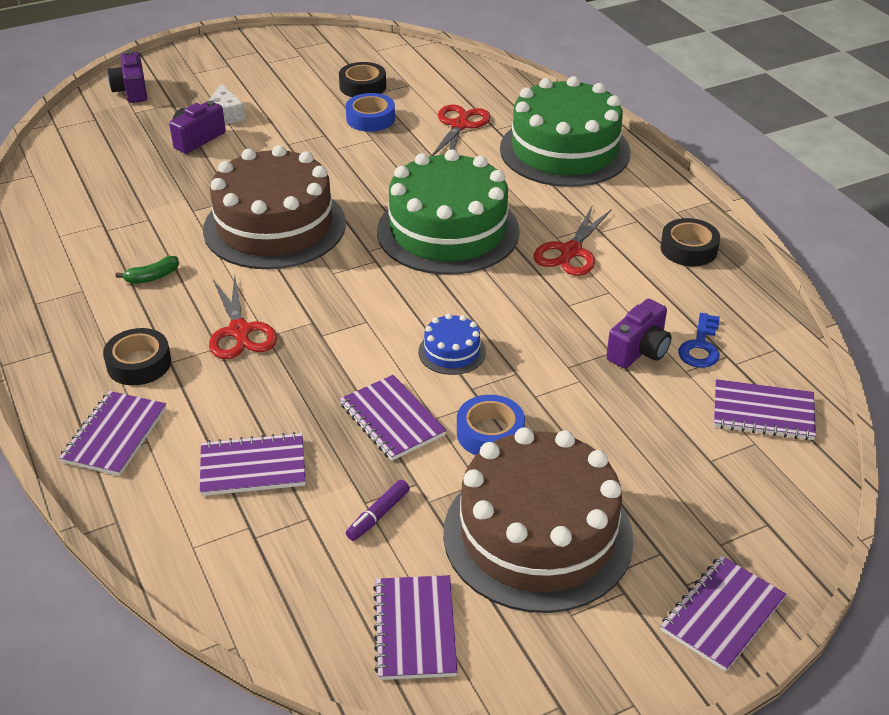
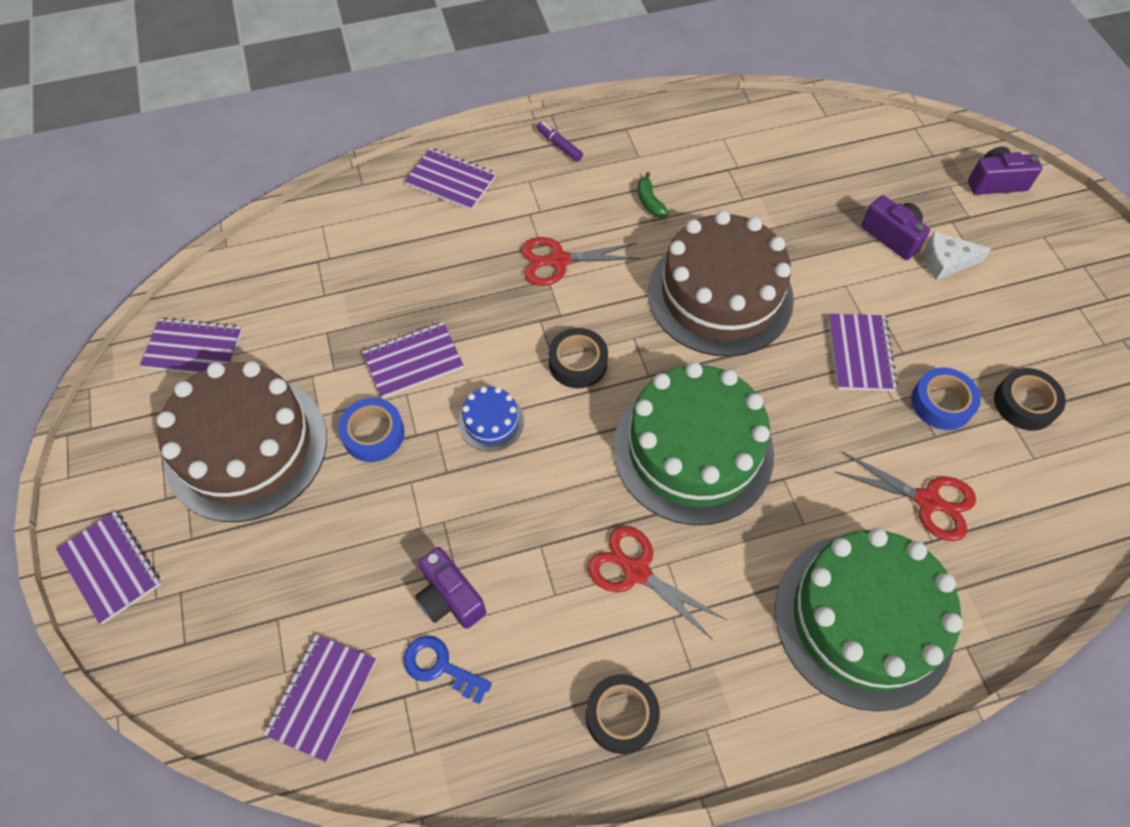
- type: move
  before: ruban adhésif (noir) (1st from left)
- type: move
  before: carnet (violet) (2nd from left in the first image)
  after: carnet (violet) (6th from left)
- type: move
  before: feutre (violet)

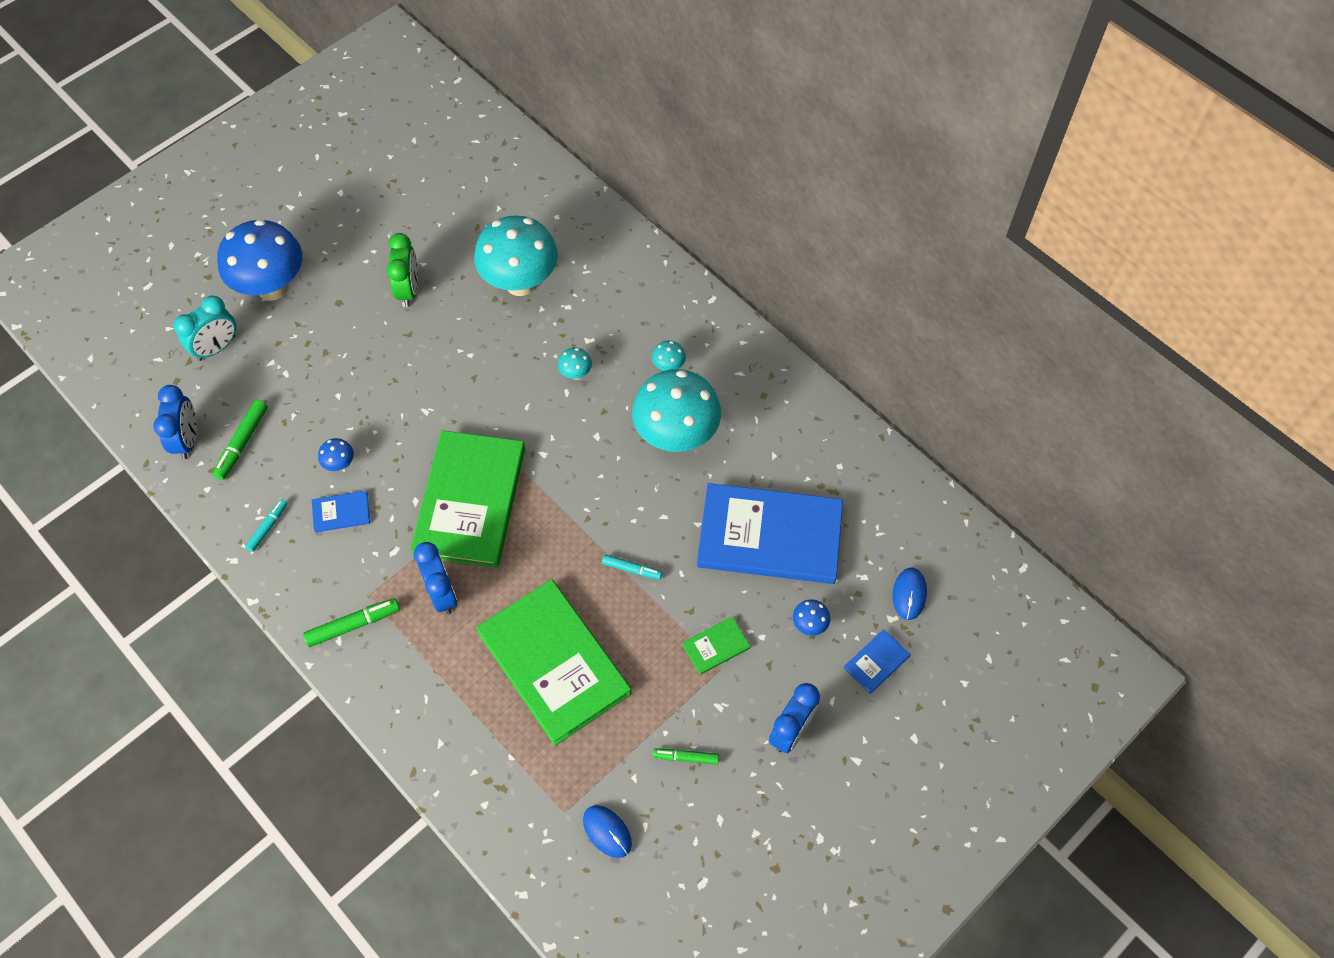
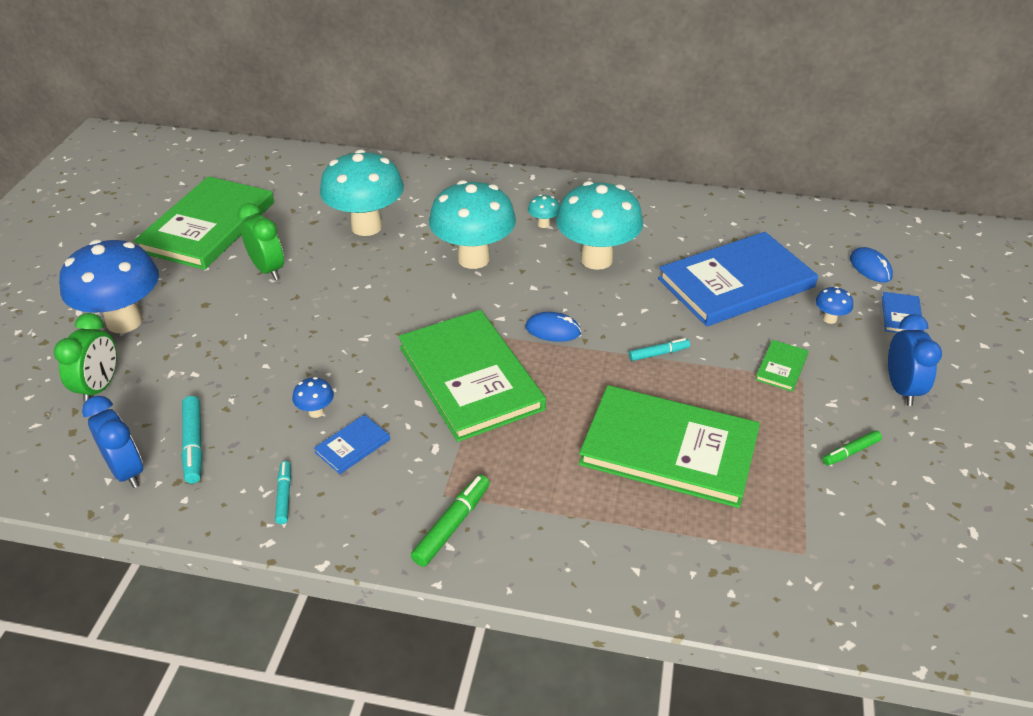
- type: delete
  before: réveil (bleu) (2nd from left)
- type: insert
  after: livre (vert) (1st from left)
- type: move
  before: souris (bleu) (1st from left)
- type: recolor
  before: réveil (turquoise)
  after: réveil (vert) (1st from left)
- type: recolor
  before: feutre (vert) (1st from left)
  after: feutre (turquoise) (1st from left)
- type: resize
  before: champignon (turquoise) (2nd from left)
  scale: 2.5

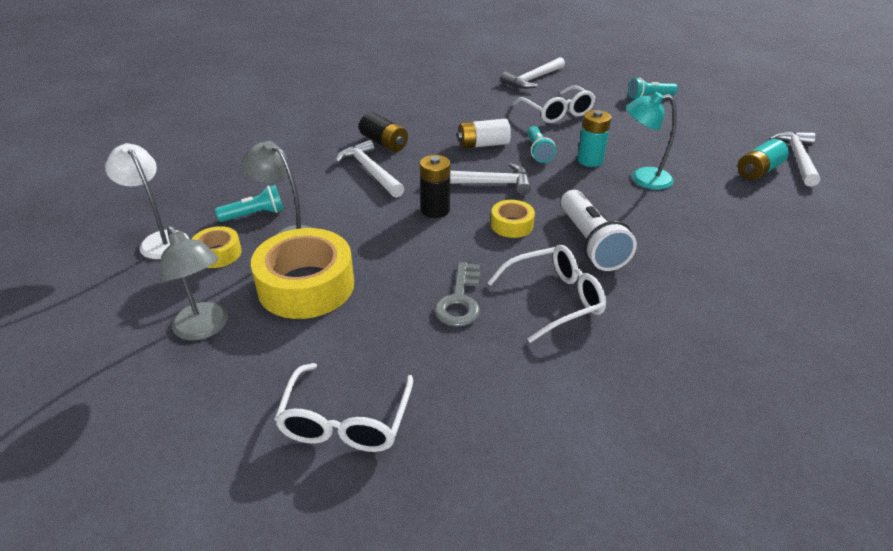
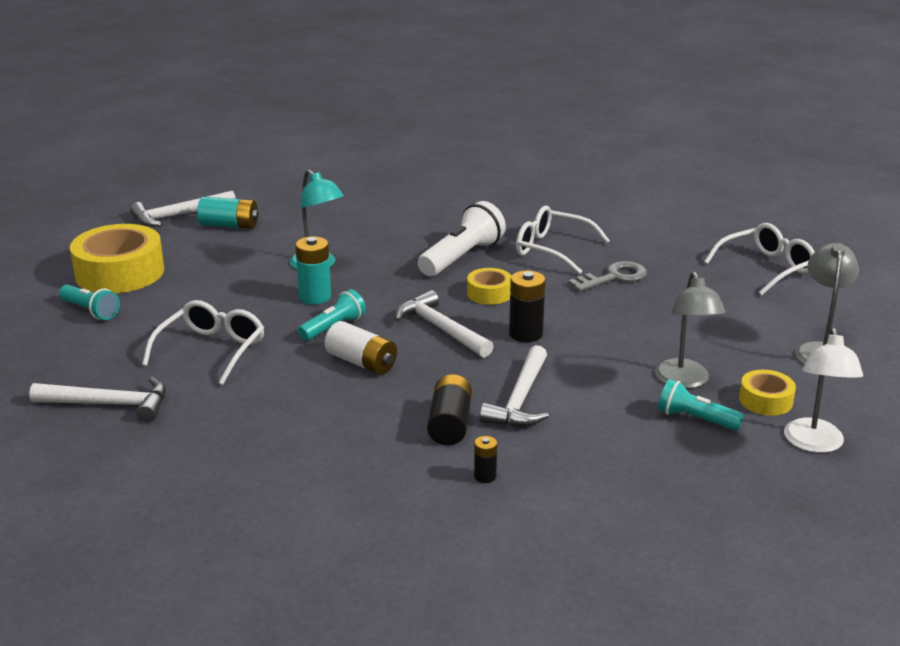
- type: insert
  after: pile (noir) (2nd from left)
- type: move
  before: ruban adhésif (jaune) (2nd from left in the first image)
  after: ruban adhésif (jaune) (1st from left)

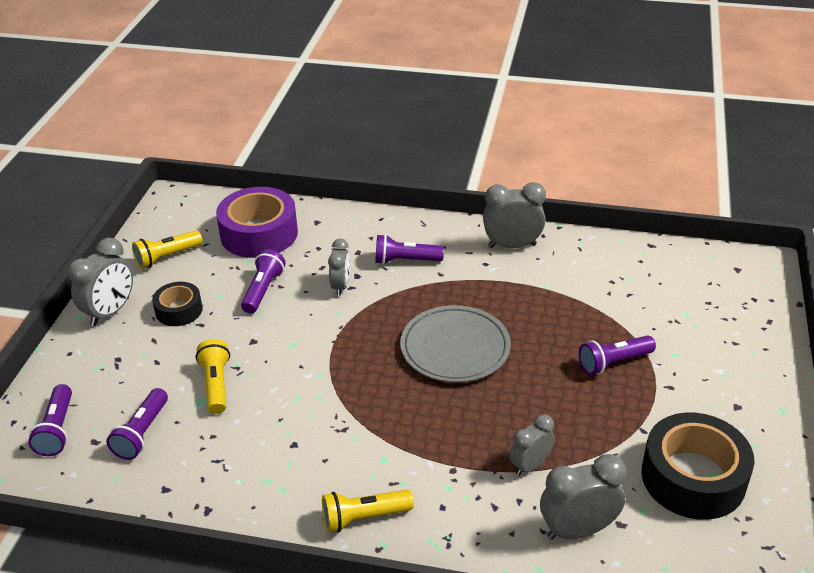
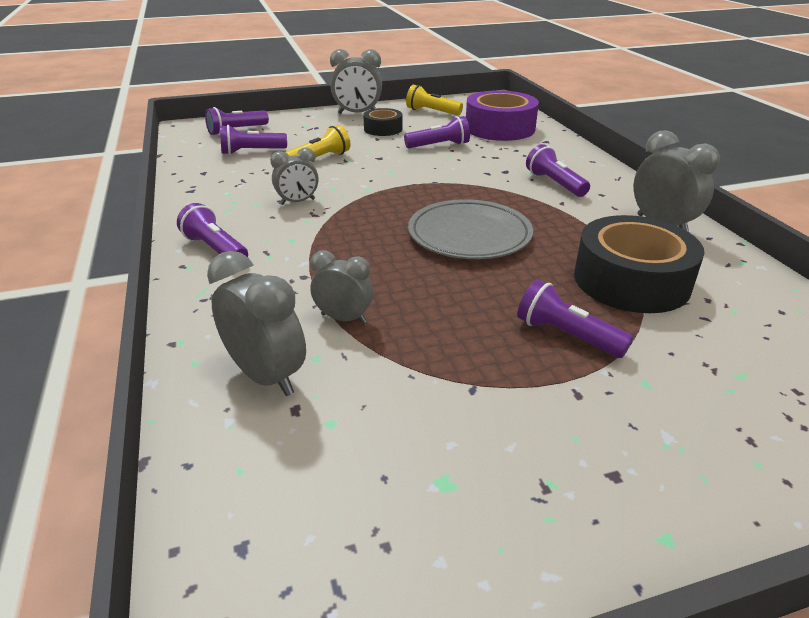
- type: move
  before: réveil (gris) (2nd from left)
- type: move
  before: ruban adhésif (noir) (2nd from left)
- type: recolor
  before: lampe de poche (jaune) (3rd from left)
  after: lampe de poche (violet) (1st from left)

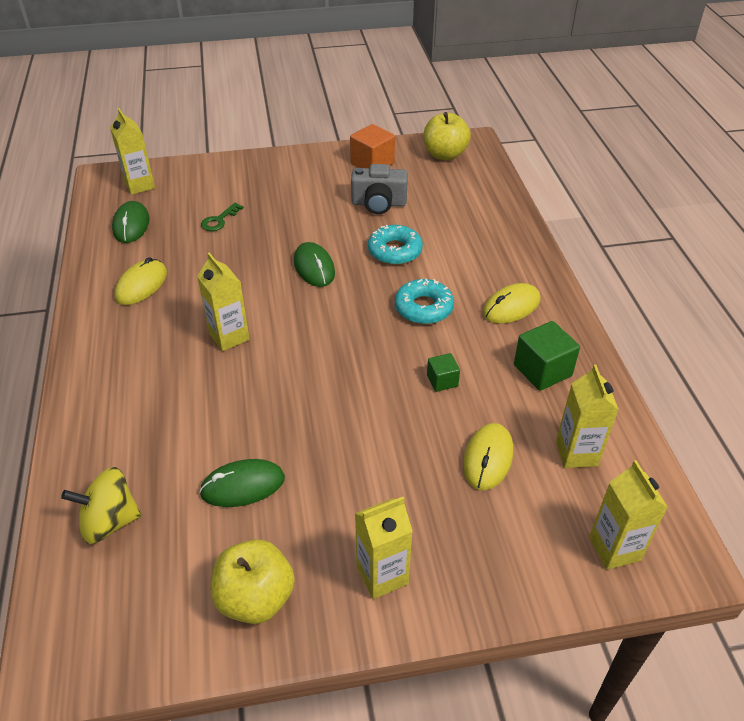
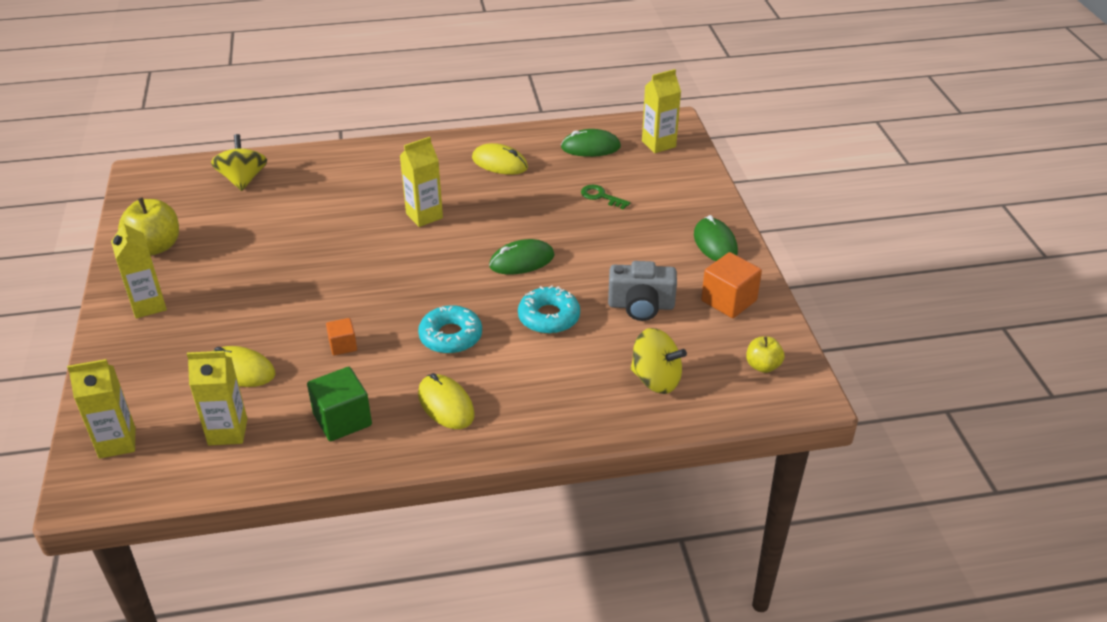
- type: insert
  after: toupie (jaune) (2nd from left)
- type: move
  before: souris (vert) (2nd from left in the first image)
  after: souris (vert) (3rd from left)
- type: recolor
  before: cube (vert) (1st from left)
  after: cube (orange) (1st from left)
- type: rotate
  before: appareil photo (gris)
  turn: -90
- type: resize
  before: pomme (jaune) (2nd from left)
  scale: 0.58

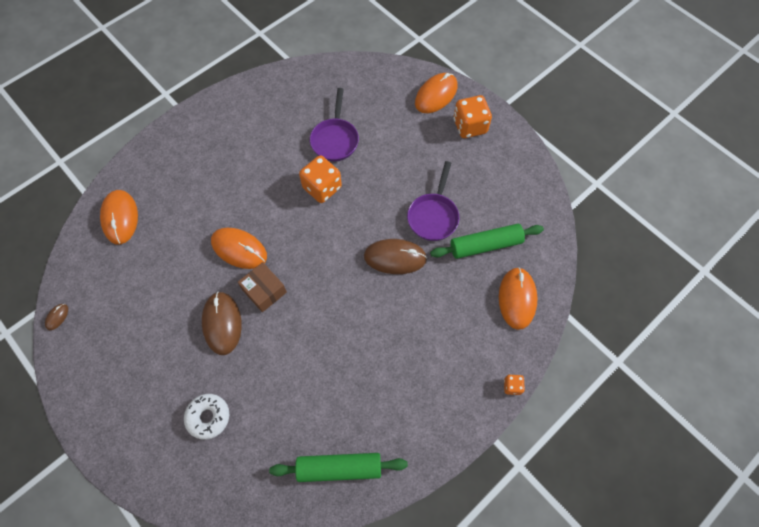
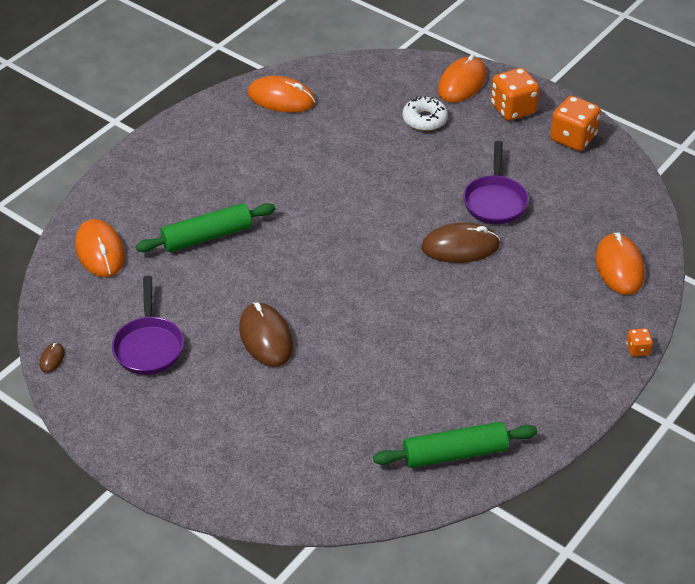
- type: delete
  before: boîte (marron)
- type: move
  before: beignet (blanc)
- type: move
  before: souris (orange) (2nd from left)
- type: move
  before: dé (orange) (1st from left in the first image)
  after: dé (orange) (2nd from left)
- type: move
  before: poêle (violet) (1st from left)
- type: move
  before: rouleau à pâtisserie (vert) (2nd from left in the first image)
  after: rouleau à pâtisserie (vert) (1st from left)

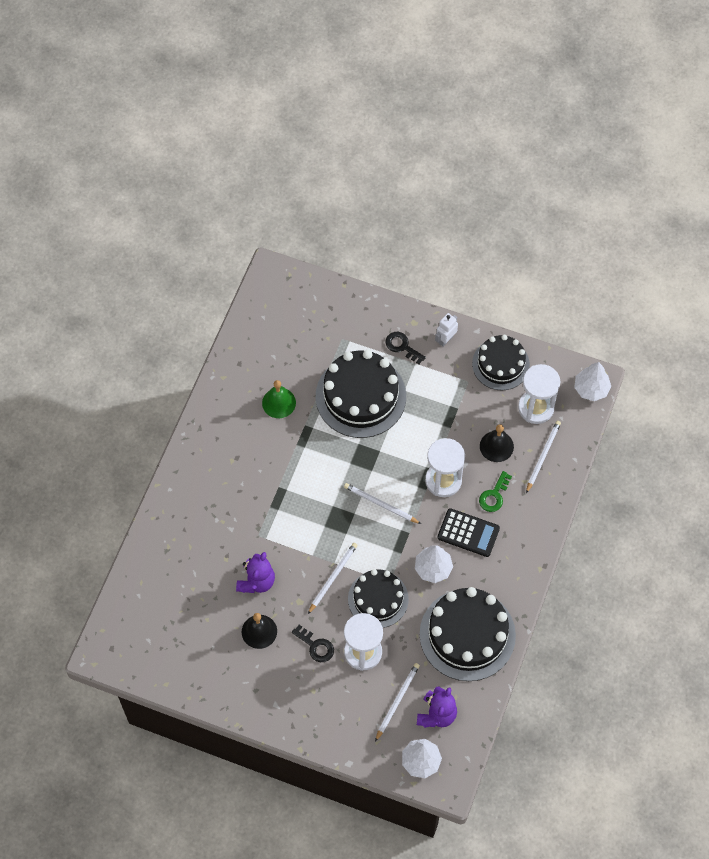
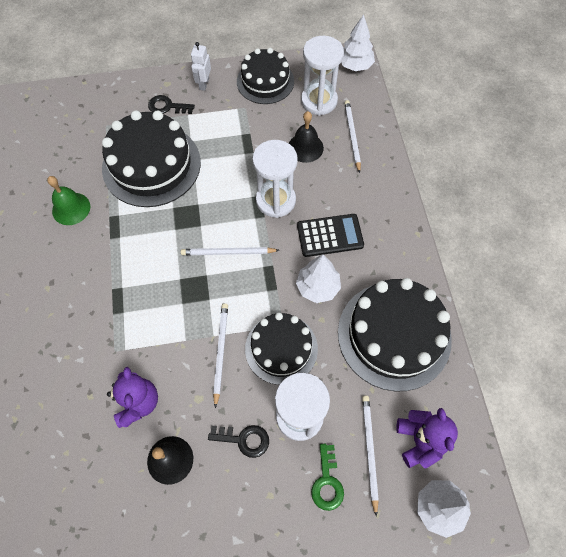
- type: move
  before: clé (vert)

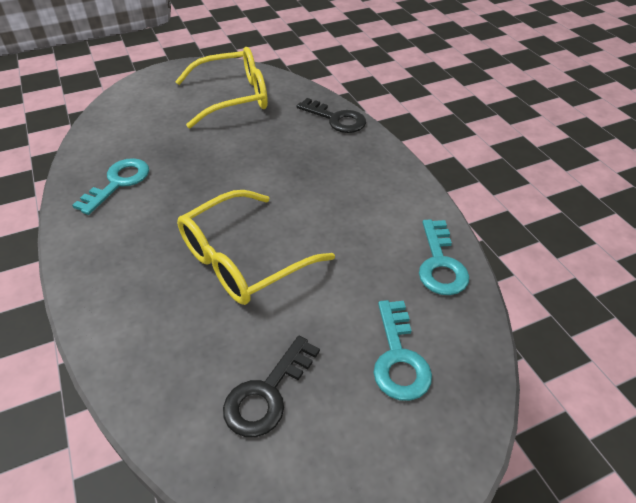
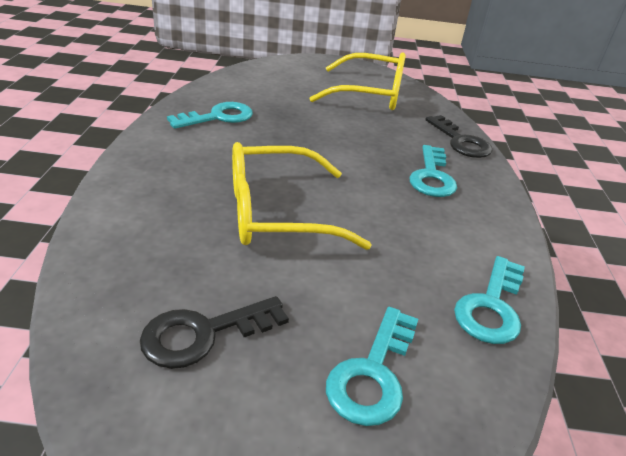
- type: insert
  after: clé (turquoise) (3rd from left)

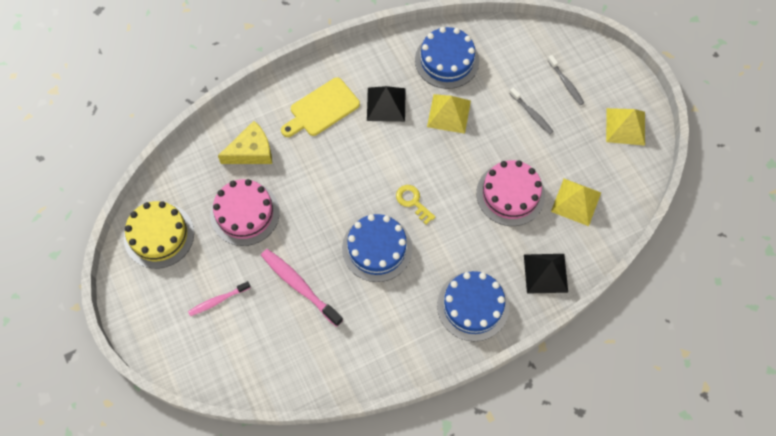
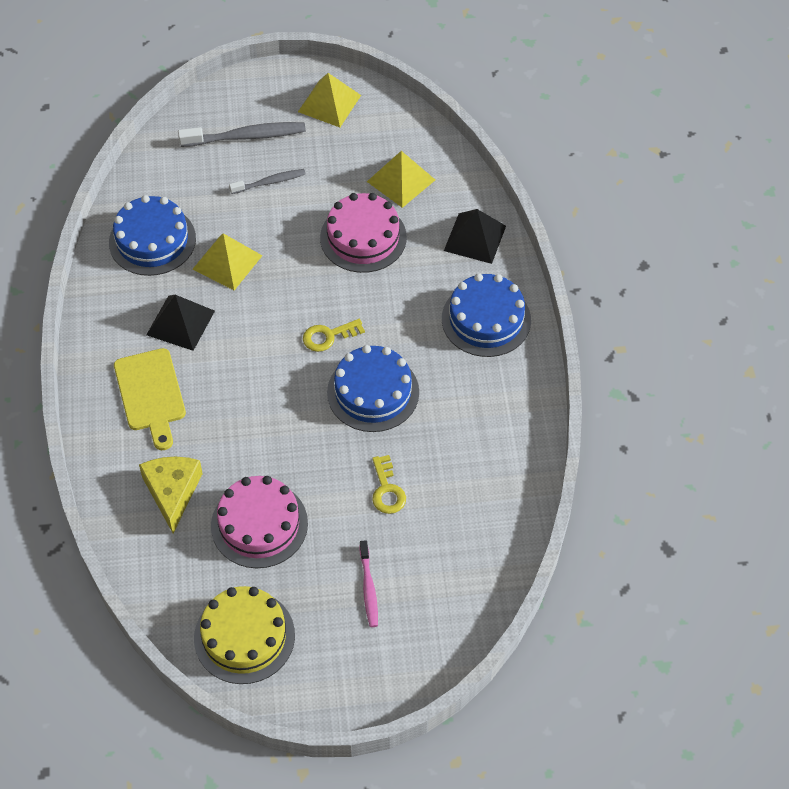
- type: replace
  before: brosse à dents (rose) (2nd from left)
  after: clé (jaune) (2nd from left)
- type: resize
  before: brosse à dents (gris) (2nd from left in the first image)
  scale: 1.66

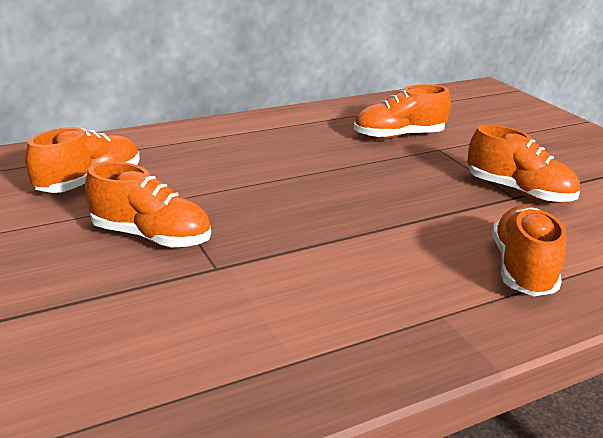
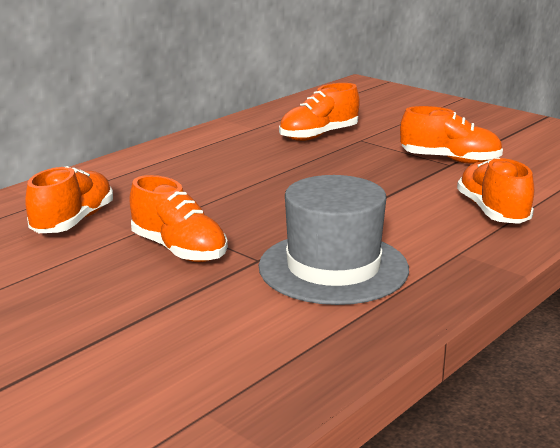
- type: insert
  after: chapeau (gris)
- type: rotate
  before: chaussure (orange) (2nd from left)
  turn: 45

